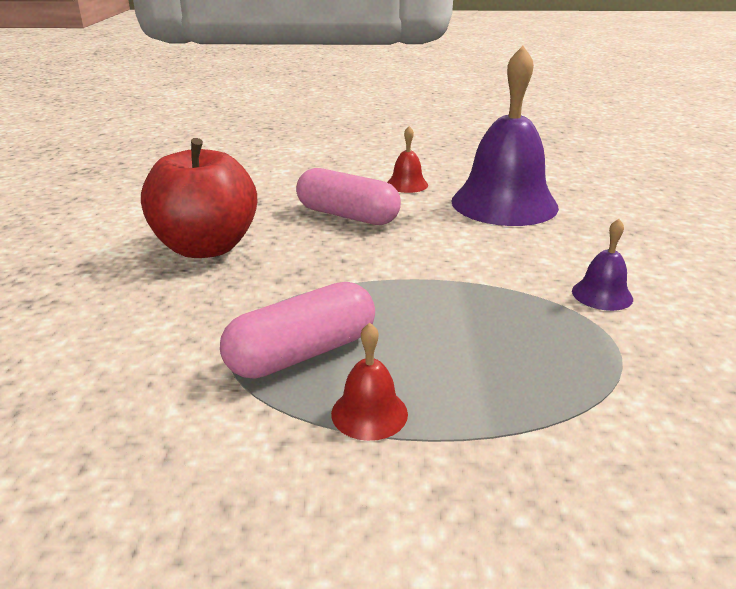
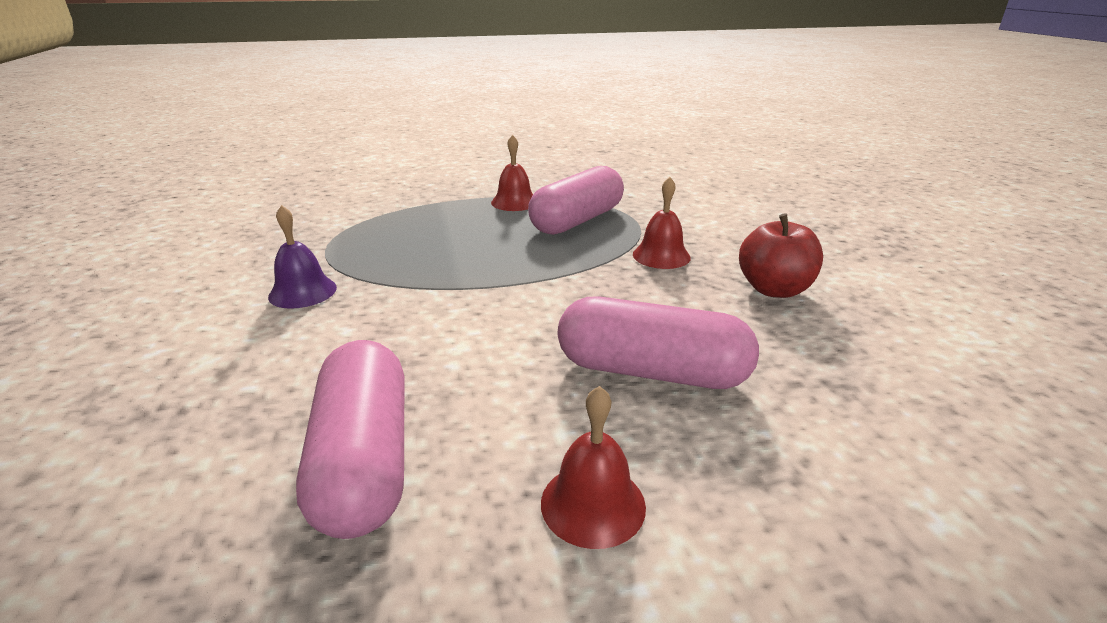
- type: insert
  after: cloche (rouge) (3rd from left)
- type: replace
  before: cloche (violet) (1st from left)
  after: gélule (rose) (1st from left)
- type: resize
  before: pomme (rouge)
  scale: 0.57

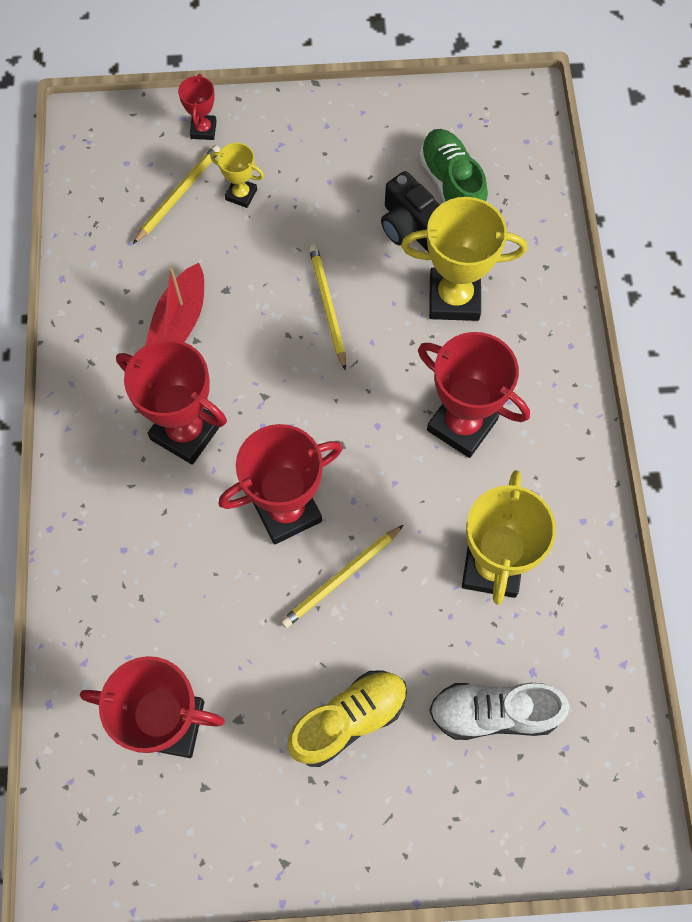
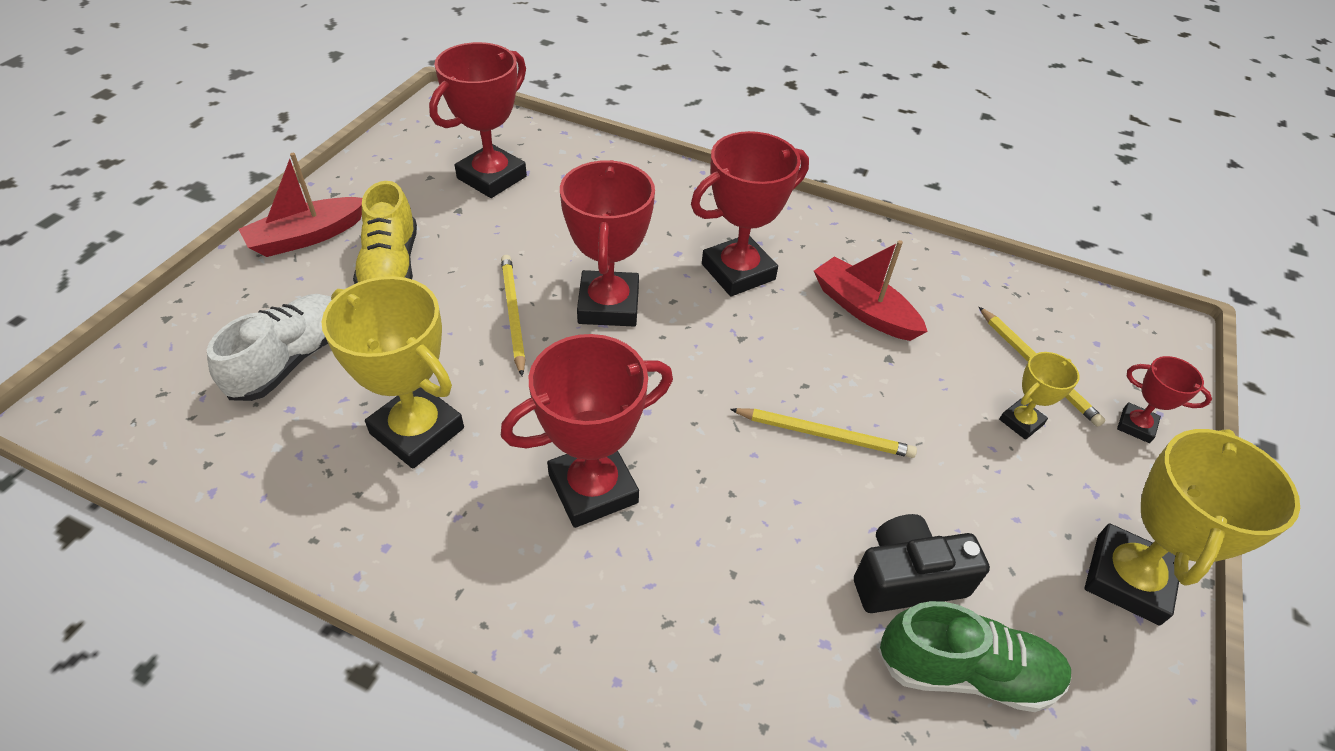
- type: insert
  after: bateau (rouge) (1st from left)
- type: move
  before: trophée (jaune) (2nd from left in the first image)
  after: trophée (jaune) (3rd from left)

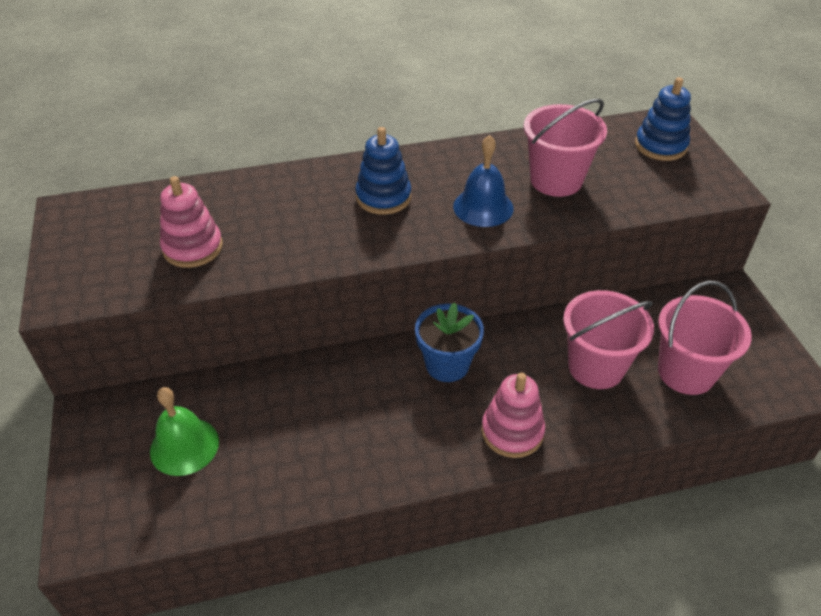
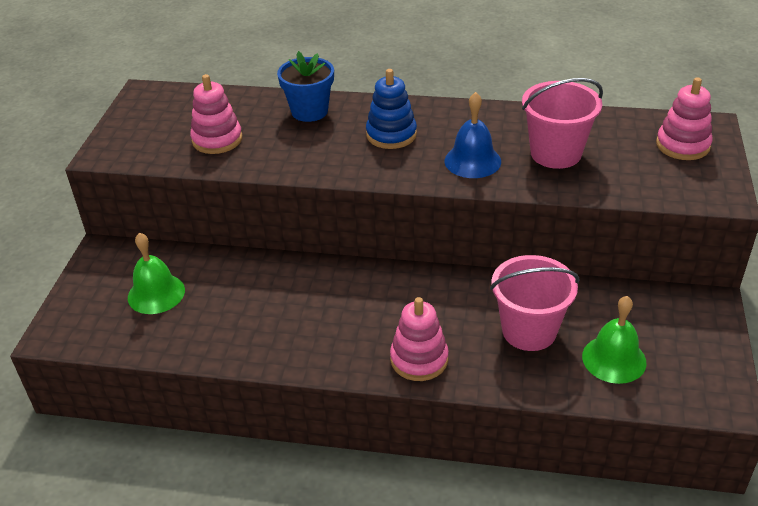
- type: move
  before: pot de fleurs (bleu)
- type: replace
  before: seau (rose) (3rd from left)
  after: cloche (vert) (2nd from left)
- type: recolor
  before: jouet à empiler (bleu) (2nd from left)
  after: jouet à empiler (rose) (3rd from left)

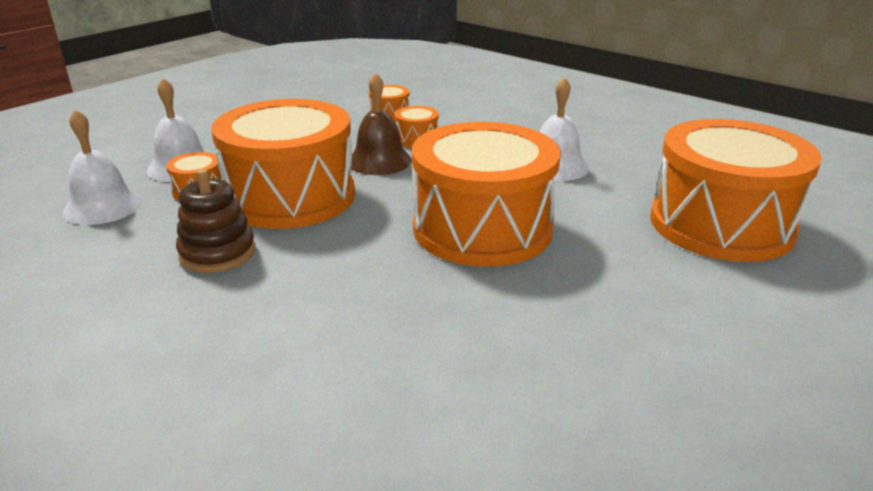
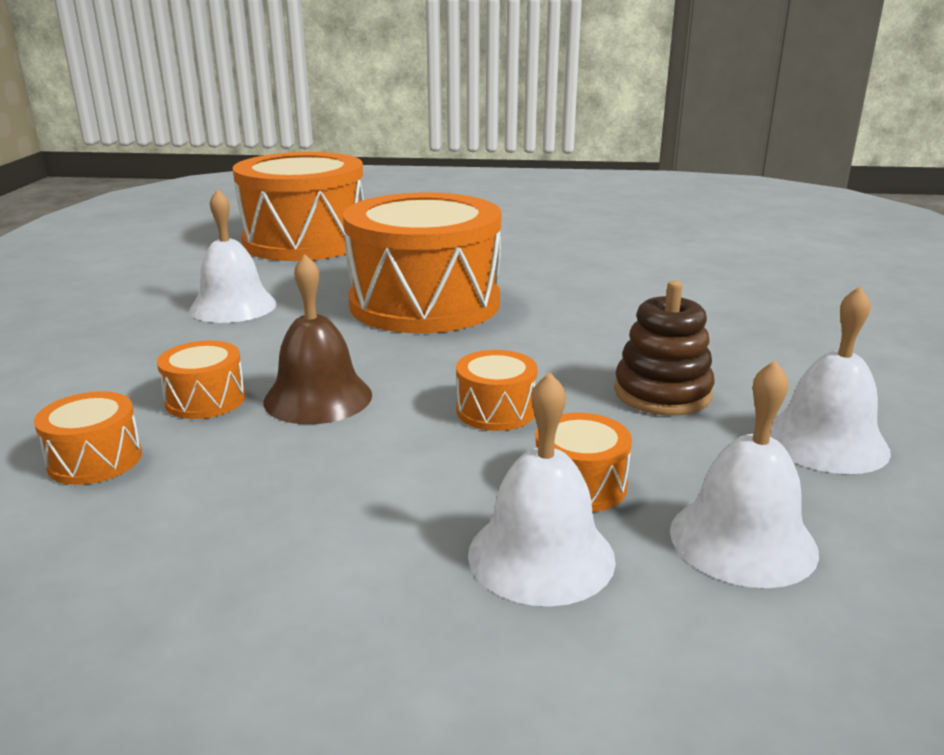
- type: insert
  after: cloche (blanc) (4th from left)
- type: resize
  before: tambour (orange) (2nd from left in the first image)
  scale: 0.4

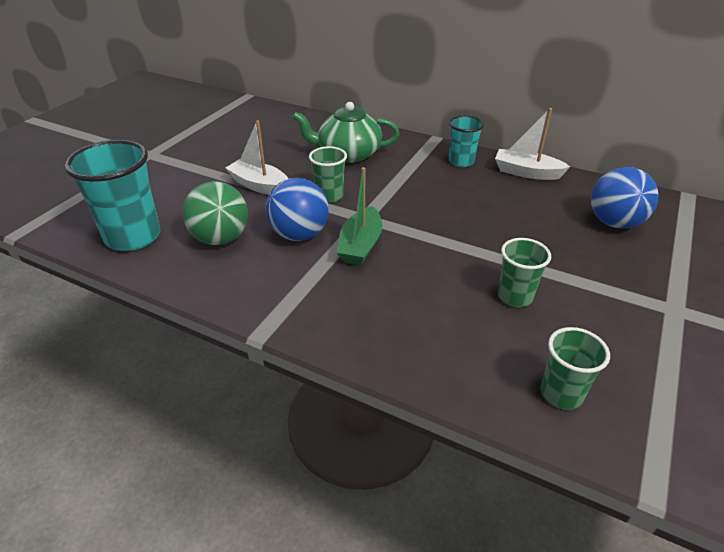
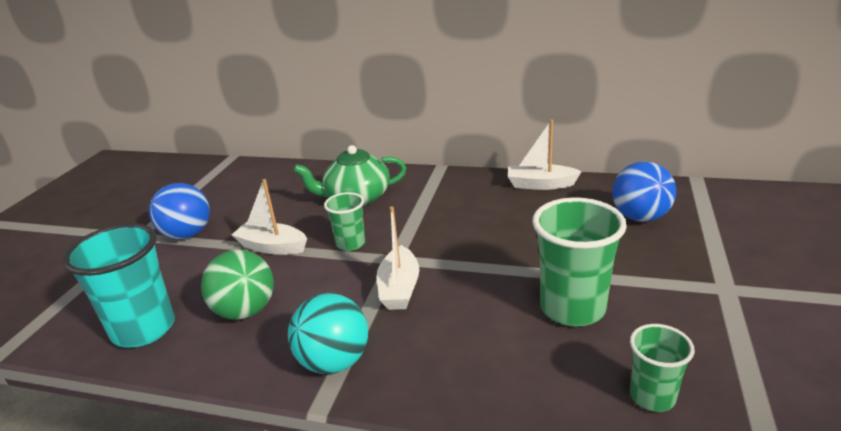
- type: delete
  before: gobelet (turquoise) (2nd from left)
- type: insert
  after: balle (turquoise)
- type: move
  before: balle (bleu) (1st from left)
- type: recolor
  before: bateau (vert)
  after: bateau (blanc) (2nd from left)
- type: resize
  before: gobelet (vert) (2nd from left)
  scale: 1.76

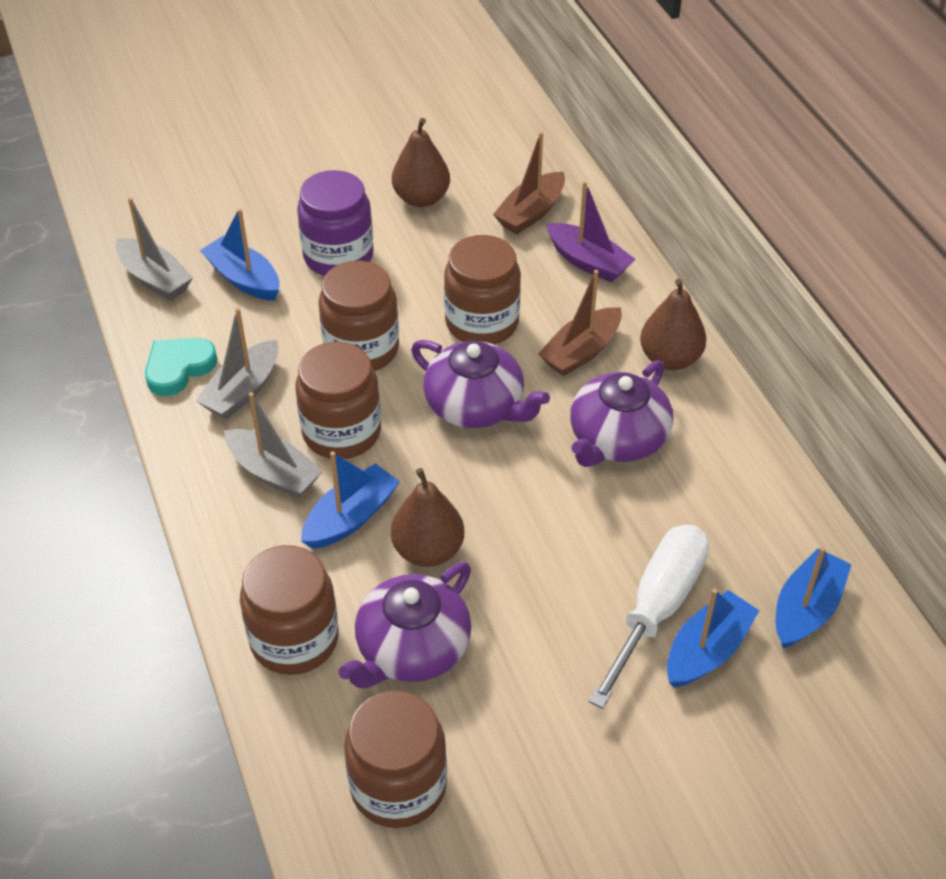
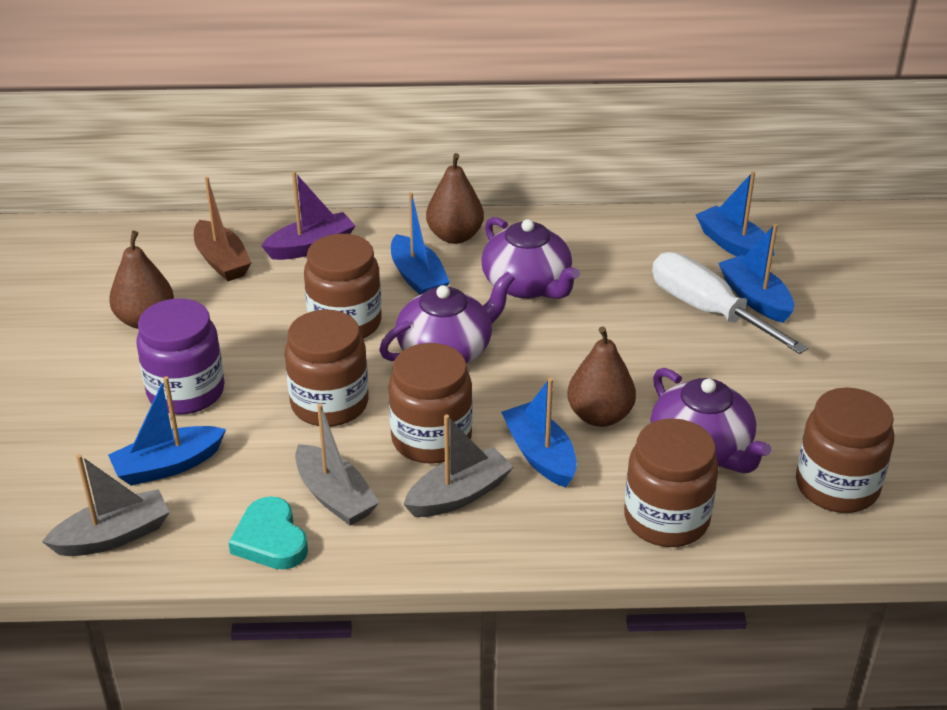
- type: recolor
  before: bateau (marron) (2nd from left)
  after: bateau (bleu) (2nd from left)

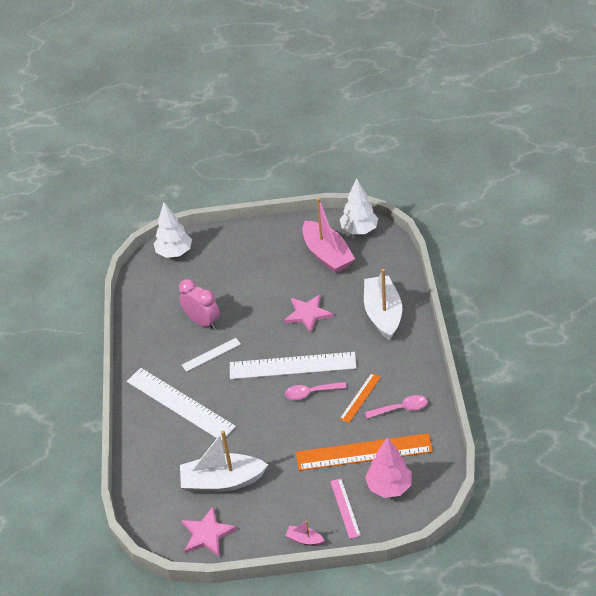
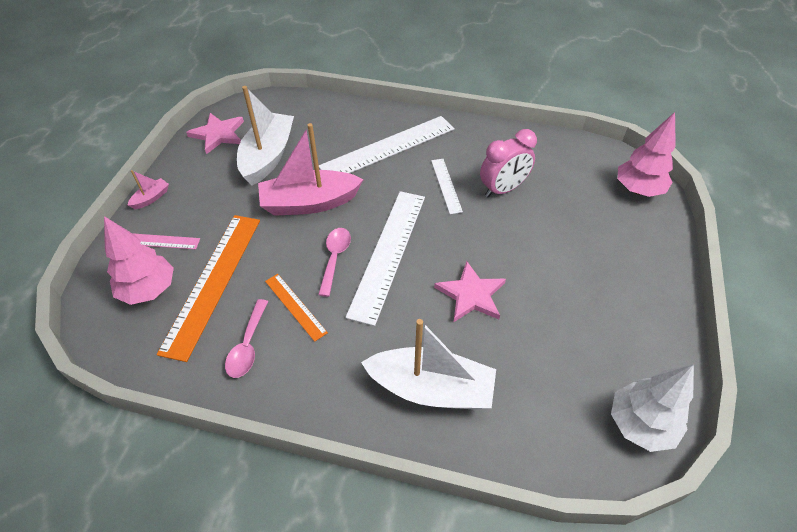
- type: move
  before: bateau (rose) (2nd from left)
- type: recolor
  before: arbre (blanc) (1st from left)
  after: arbre (rose) (2nd from left)

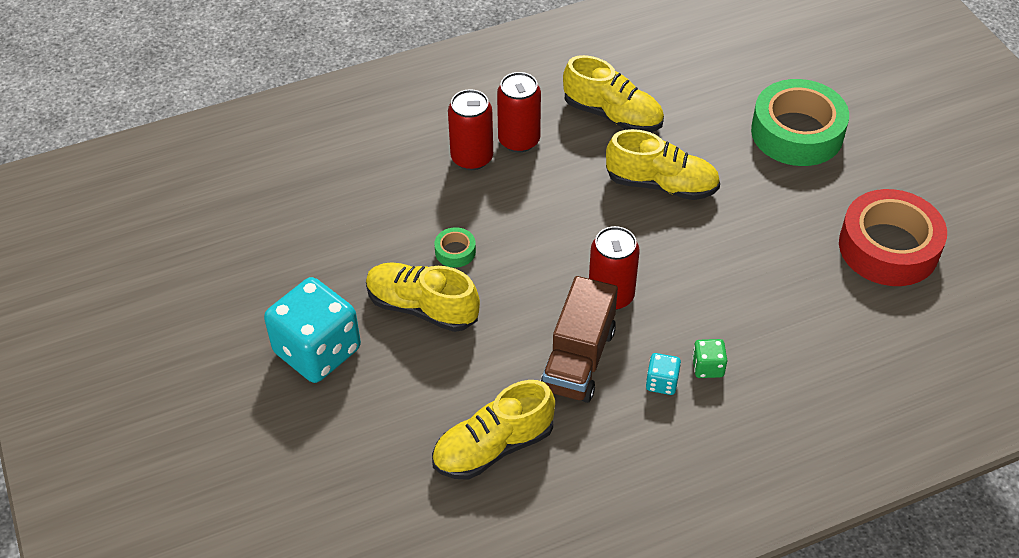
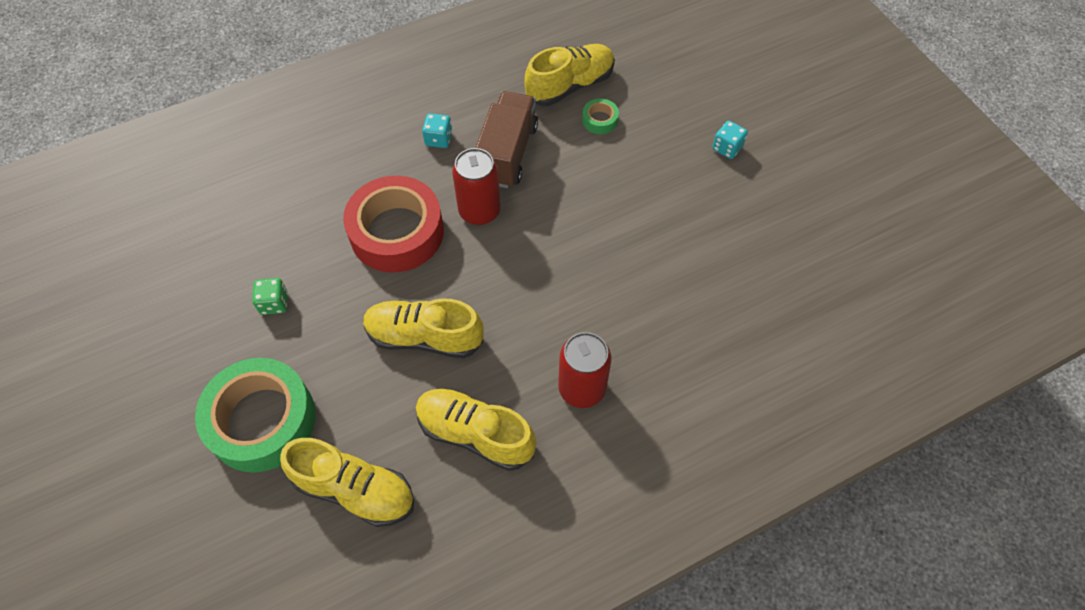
- type: delete
  before: canette (rouge) (1st from left)
- type: move
  before: chaussure (jaune) (1st from left)
- type: move
  before: ruban adhésif (vert) (1st from left in the first image)
  after: ruban adhésif (vert) (2nd from left)
- type: move
  before: dé (vert)
- type: move
  before: ruban adhésif (rouge)
- type: resize
  before: dé (turquoise) (1st from left in the first image)
  scale: 0.43

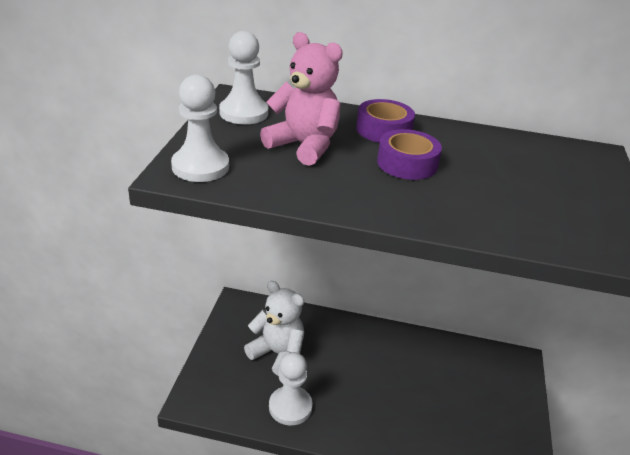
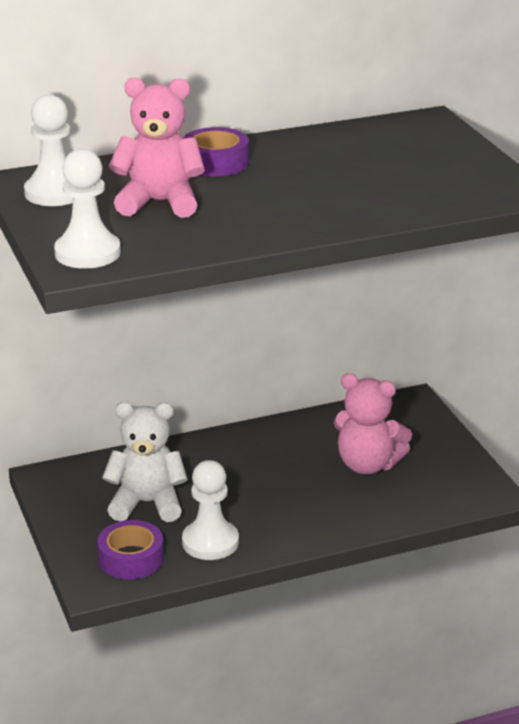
- type: insert
  after: ours en peluche (rose) (2nd from left)
- type: move
  before: ruban adhésif (violet) (2nd from left in the first image)
  after: ruban adhésif (violet) (1st from left)

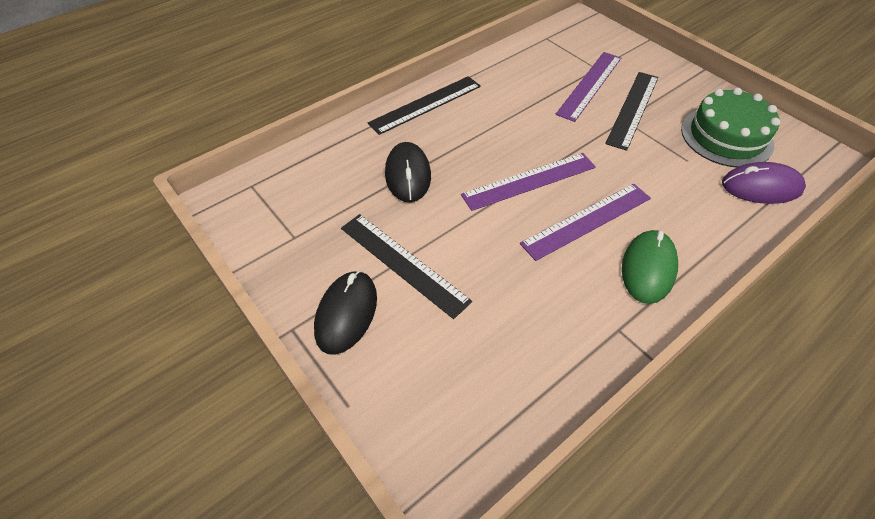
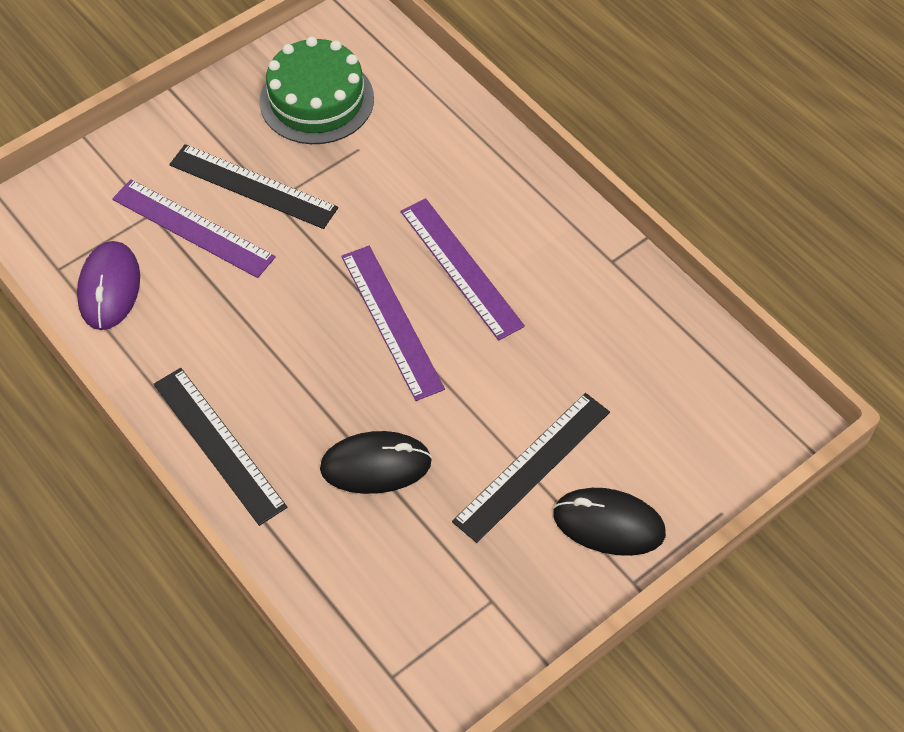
- type: delete
  before: souris (vert)
- type: move
  before: souris (violet)

